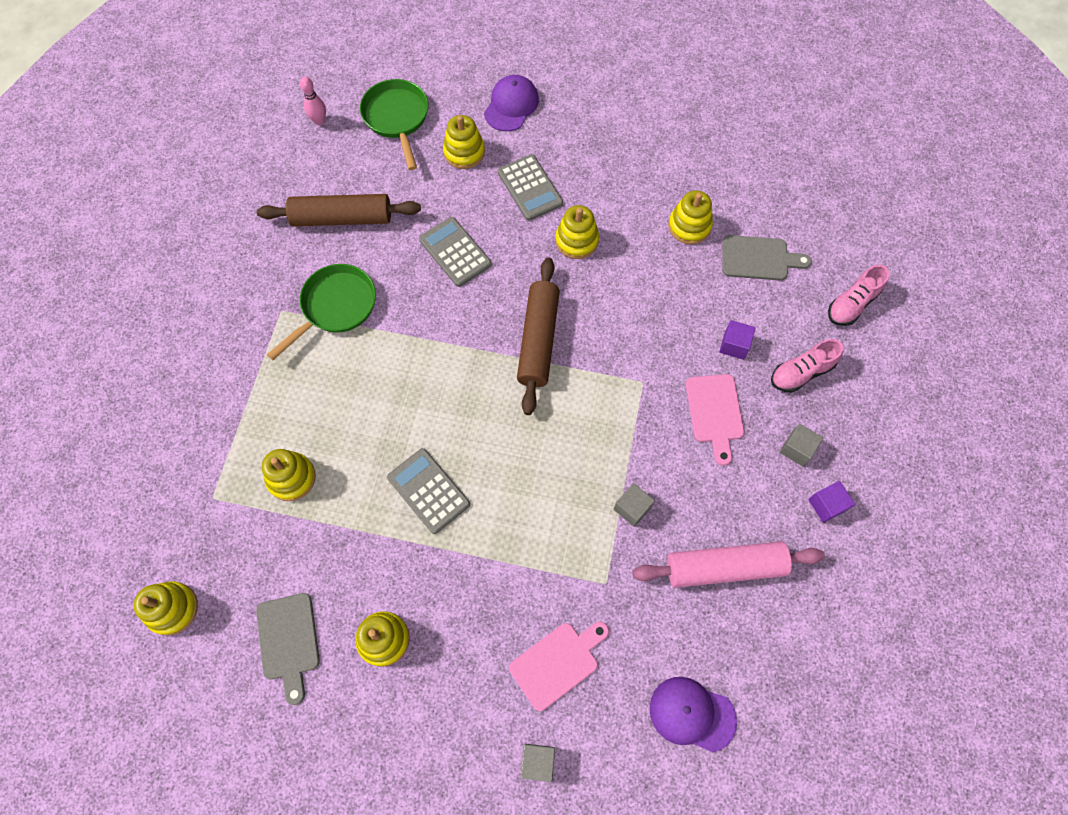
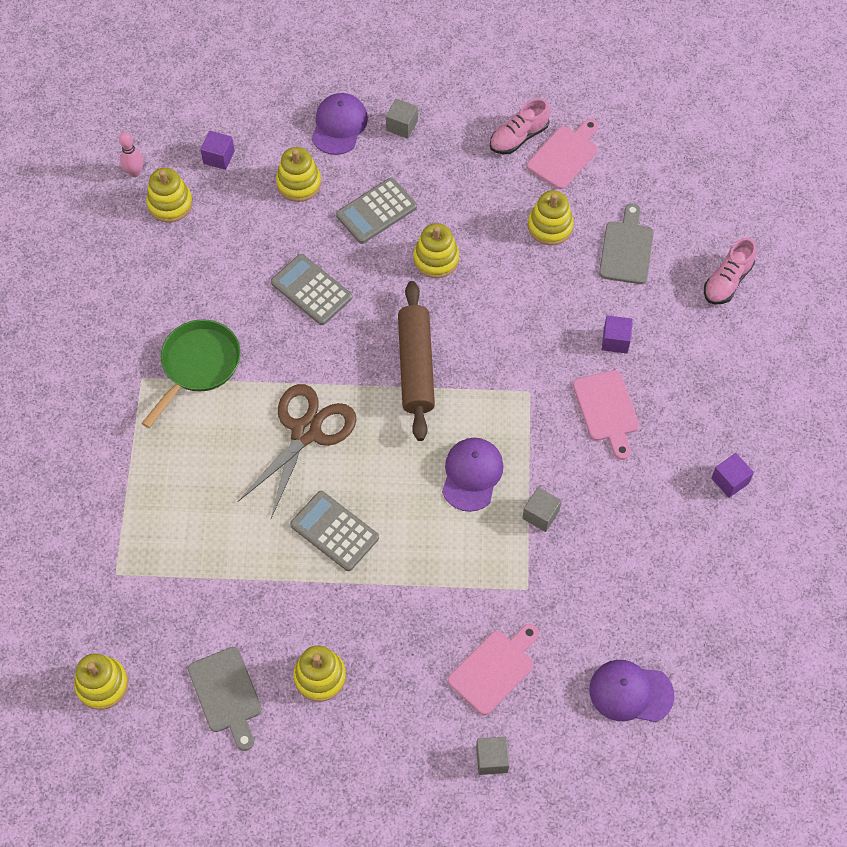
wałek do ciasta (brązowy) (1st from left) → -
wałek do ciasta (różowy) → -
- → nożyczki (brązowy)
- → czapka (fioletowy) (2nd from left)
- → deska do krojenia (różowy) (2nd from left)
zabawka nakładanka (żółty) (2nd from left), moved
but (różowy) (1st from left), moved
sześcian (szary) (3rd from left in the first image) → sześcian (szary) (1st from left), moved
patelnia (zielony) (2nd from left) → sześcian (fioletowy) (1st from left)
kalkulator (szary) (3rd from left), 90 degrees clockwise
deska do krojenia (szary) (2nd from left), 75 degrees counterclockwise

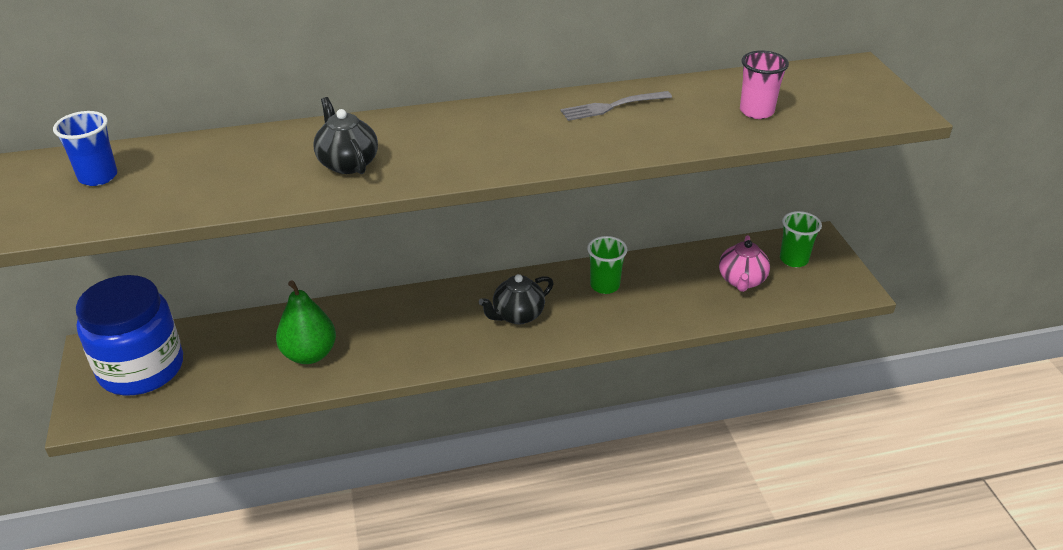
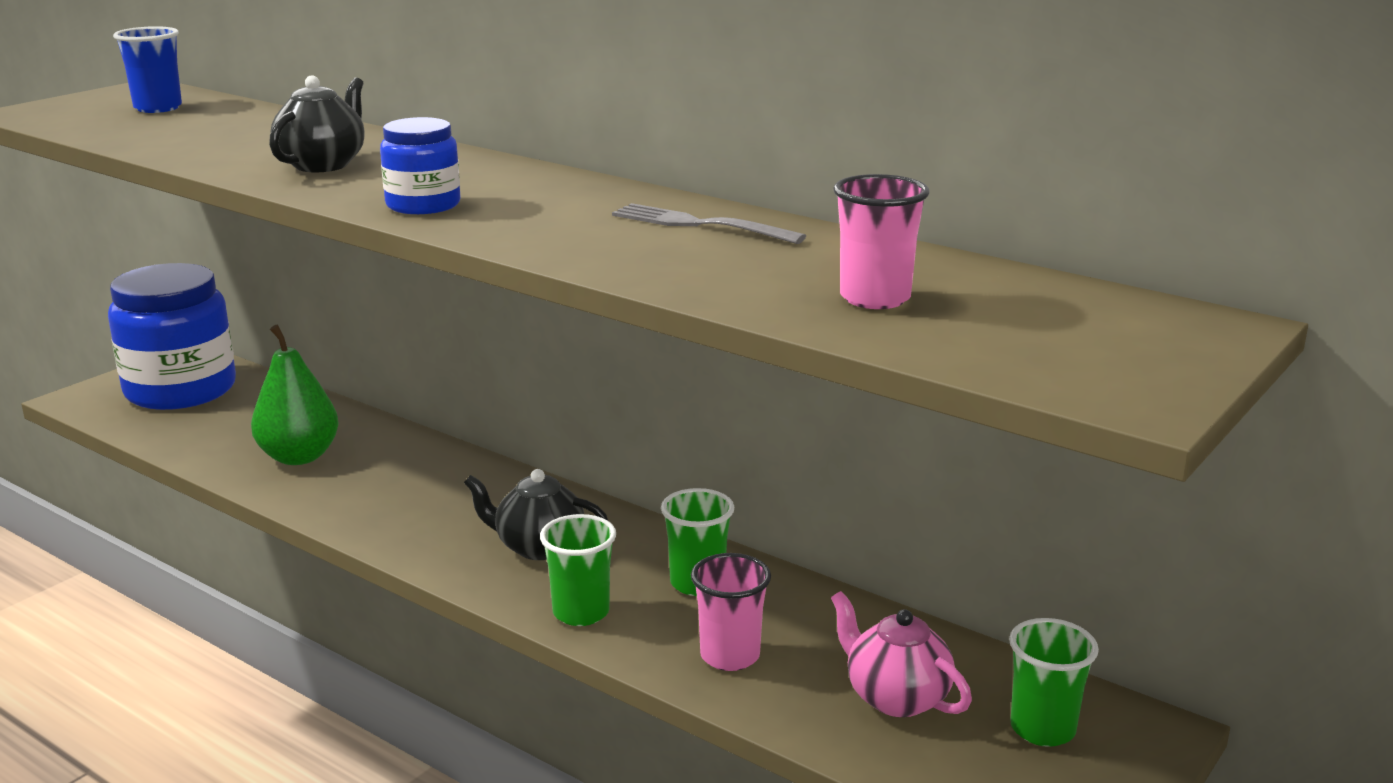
- → słoik (niebieski) (2nd from left)
- → szklanka (zielony) (1st from left)
- → szklanka (różowy) (1st from left)
imbryk (różowy), 75 degrees clockwise

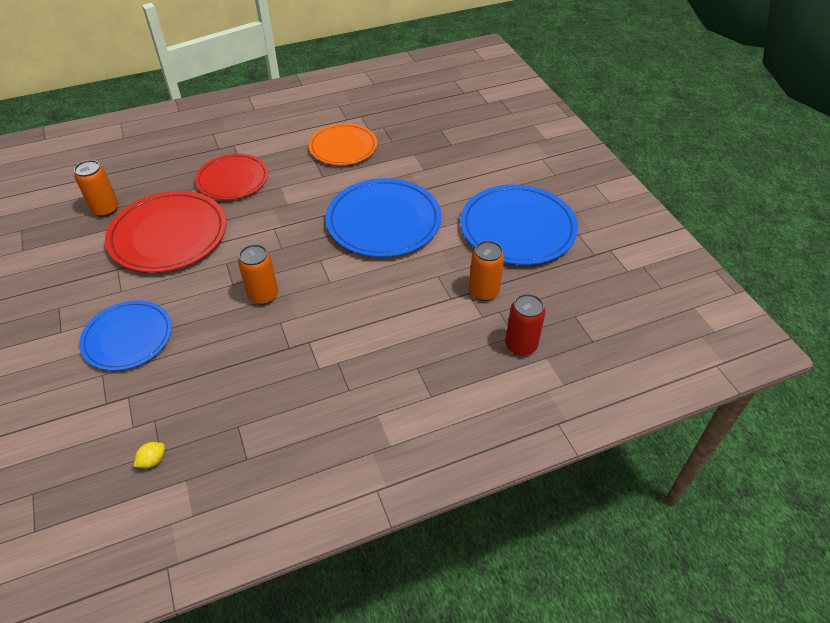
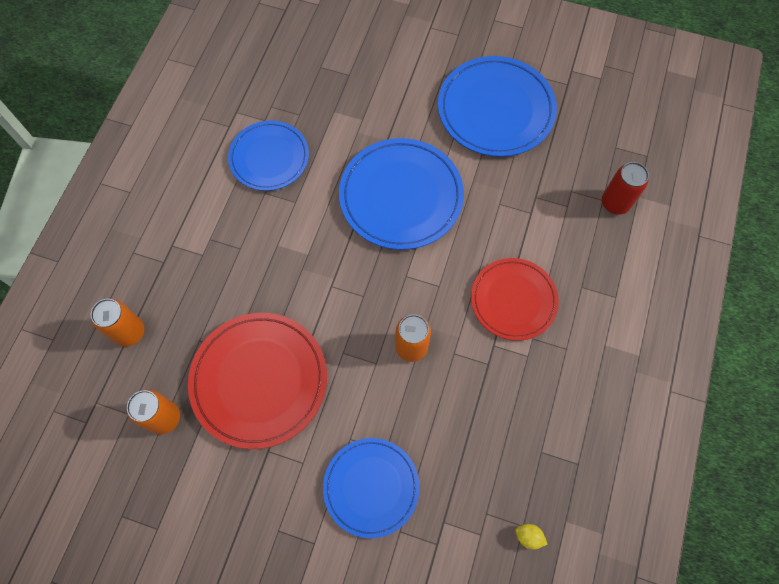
talerz (czerwony) (2nd from left), moved
puszka (pomarańczowy) (3rd from left in the first image) → puszka (pomarańczowy) (1st from left), moved
talerz (pomarańczowy) → talerz (niebieski) (1st from left)
cytryna (żółty), 60 degrees counterclockwise

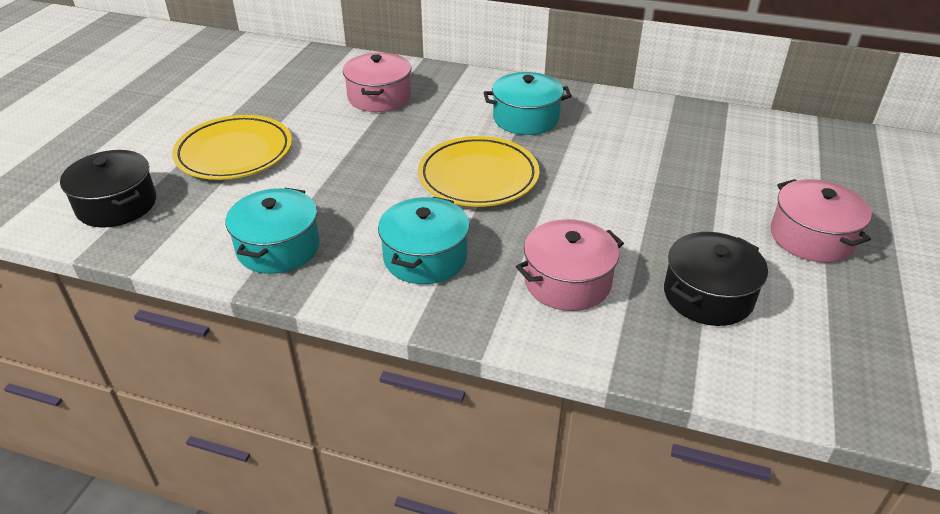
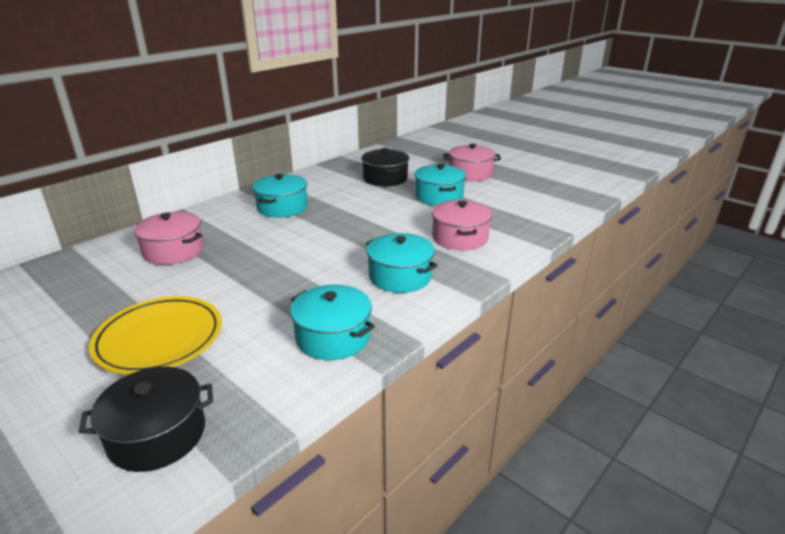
talerz (żółty) (2nd from left) → -
- → garnek (turkusowy) (4th from left)
garnek (czarny) (2nd from left), moved

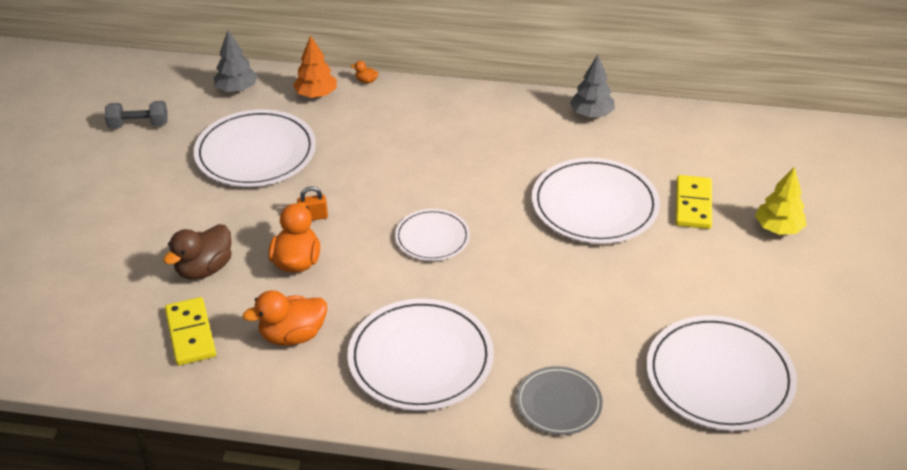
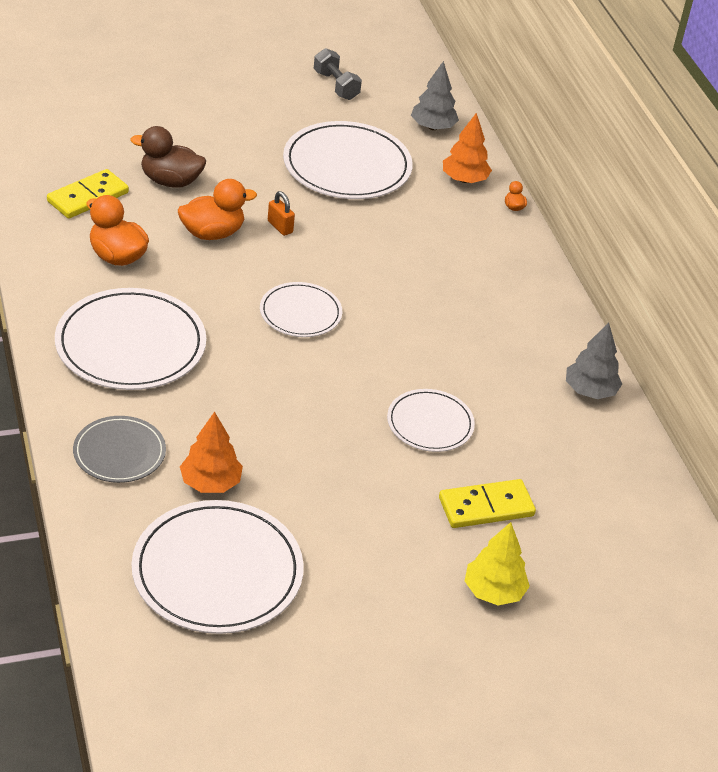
- → drzewko (pomarańczowy) (1st from left)
talerz (biały) (4th from left in the first image) → talerz (biały) (5th from left), x0.57

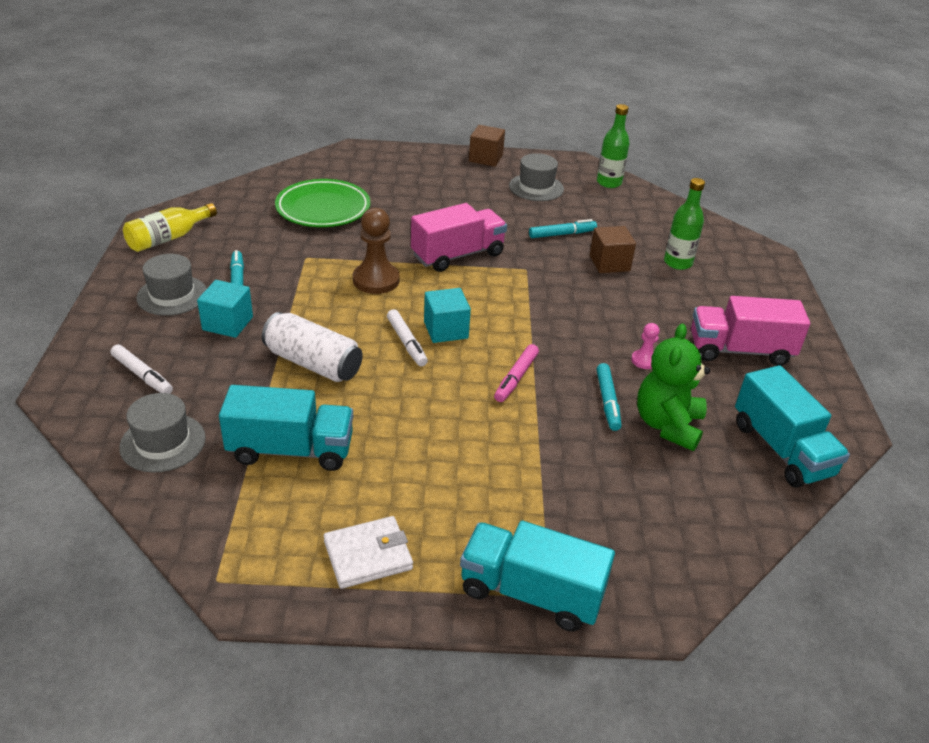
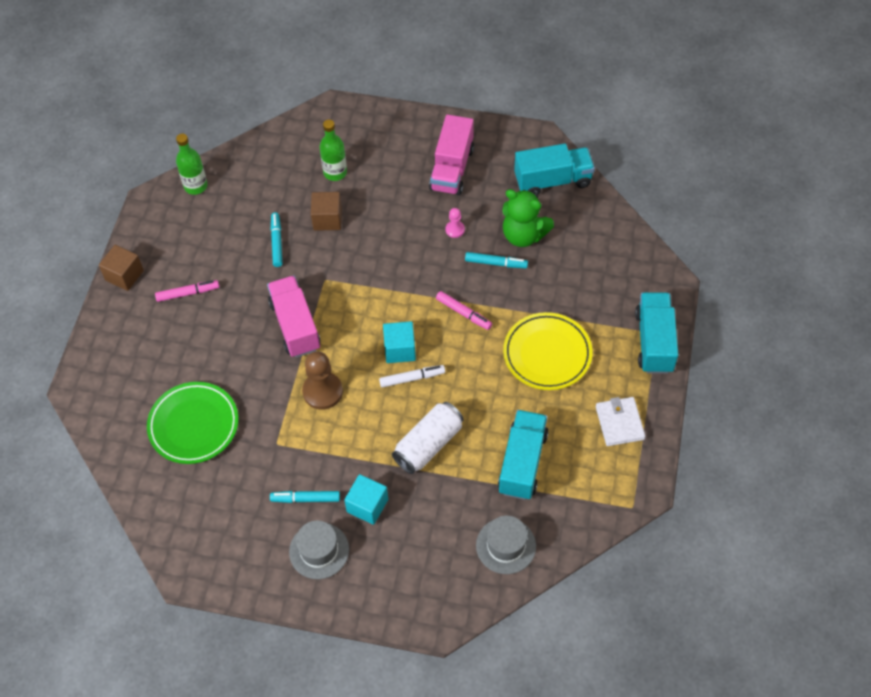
flamaster (biały) (1st from left) → -
butelka (żółty) → -
kapelusz (szary) (3rd from left) → -
- → flamaster (różowy) (1st from left)
- → talerz (żółty)
ciężarówka (turkusowy) (2nd from left in the first image) → ciężarówka (turkusowy) (3rd from left), 150 degrees clockwise

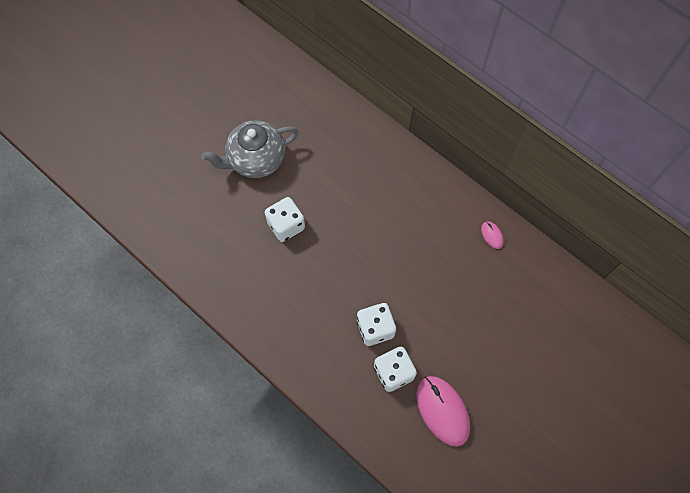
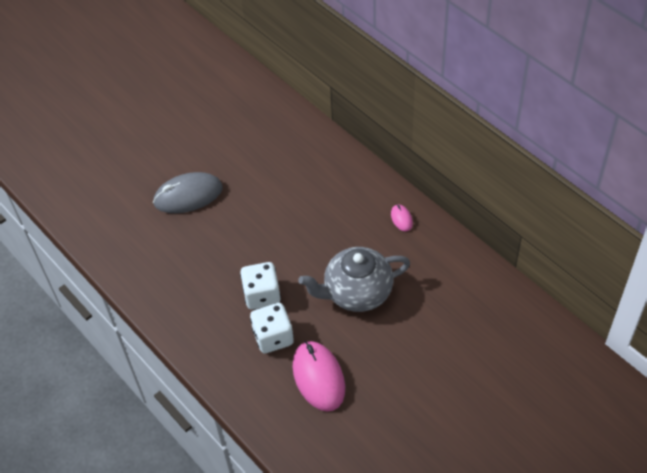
imbryk (szary), moved
kostka do gry (biały) (1st from left) → myszka (szary)

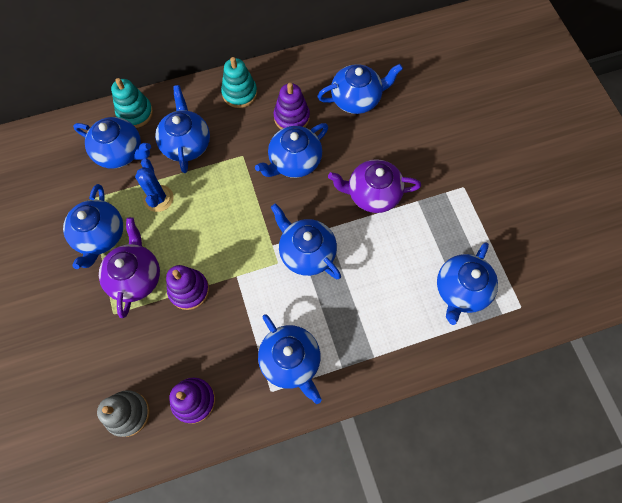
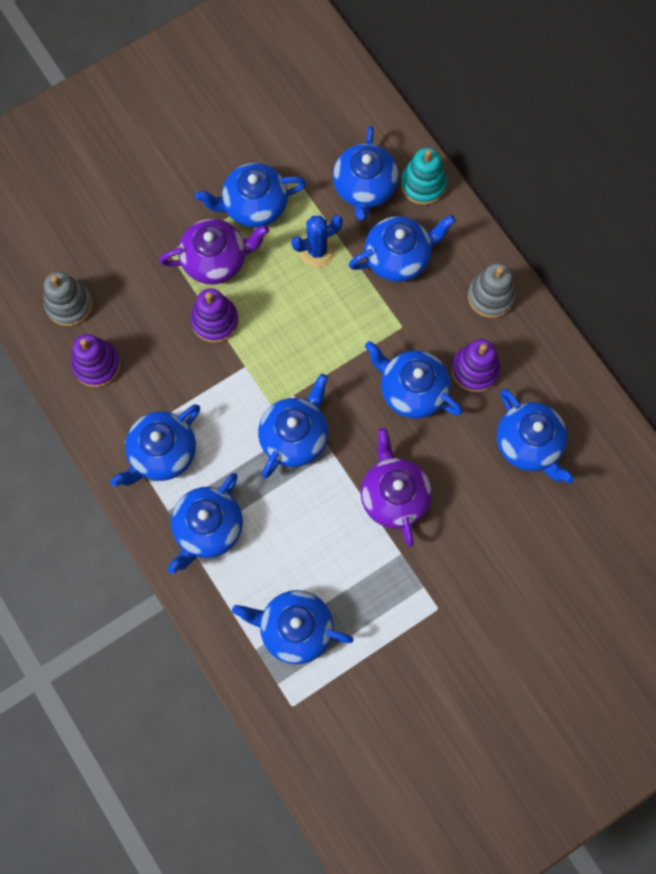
- → imbryk (niebieski) (2nd from left)
zabawka nakładanka (turkusowy) (2nd from left) → zabawka nakładanka (szary) (2nd from left)

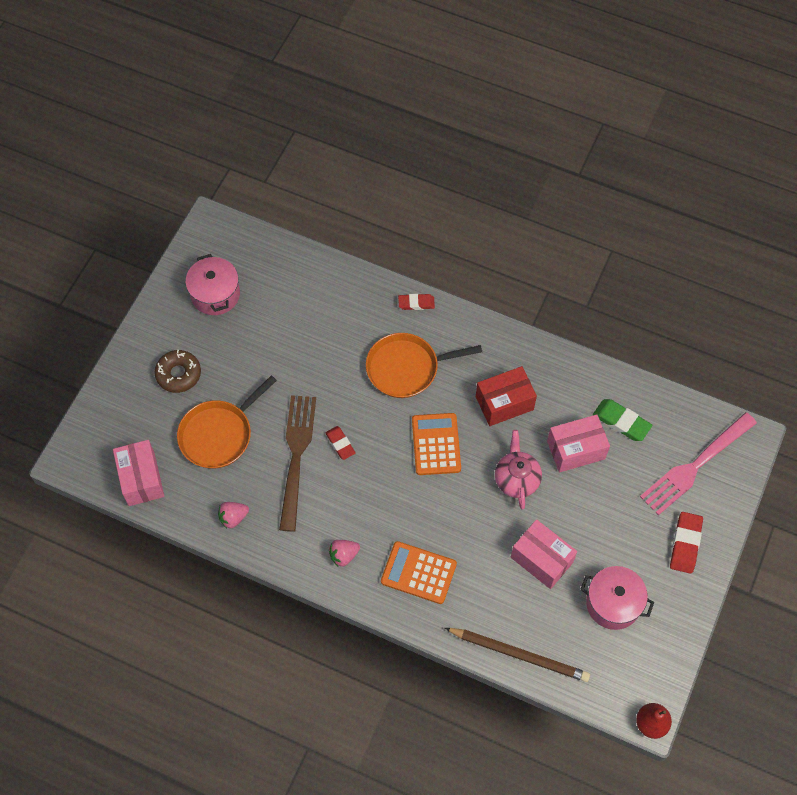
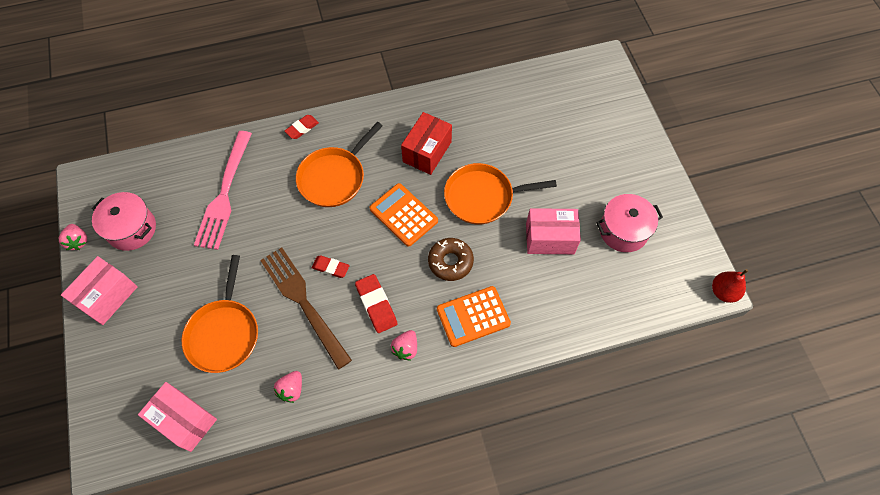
ołówek (brązowy) → -
gumka do mazania (zielony) → -
- → truskawka (różowy) (1st from left)
donut (brązowy), moved
pudełko (różowy) (3rd from left in the first image) → pudełko (różowy) (1st from left), moved
widelec (różowy), moved
gumka do mazania (czerwony) (3rd from left), moved
imbryk (różowy) → patelnia (pomarańczowy) (3rd from left)

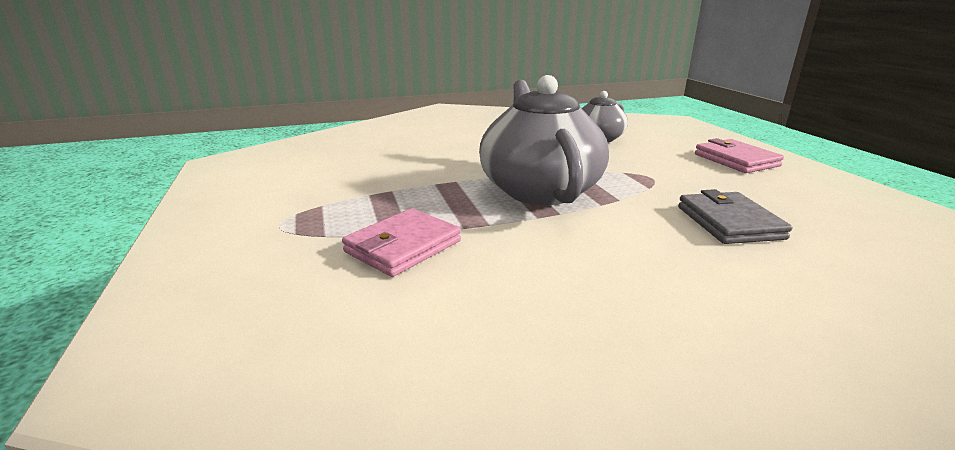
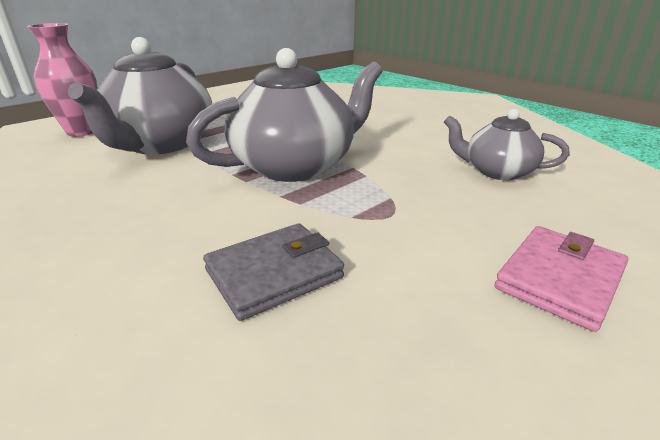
- → wazon (różowy)
portfel (różowy) (1st from left) → imbryk (szary) (1st from left)

